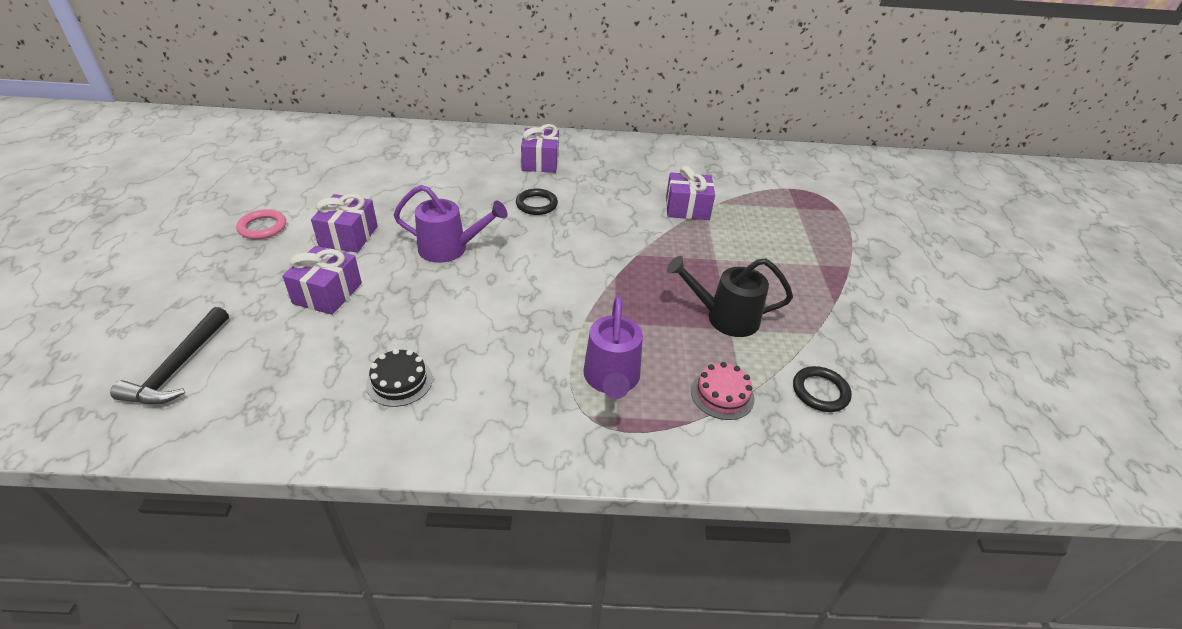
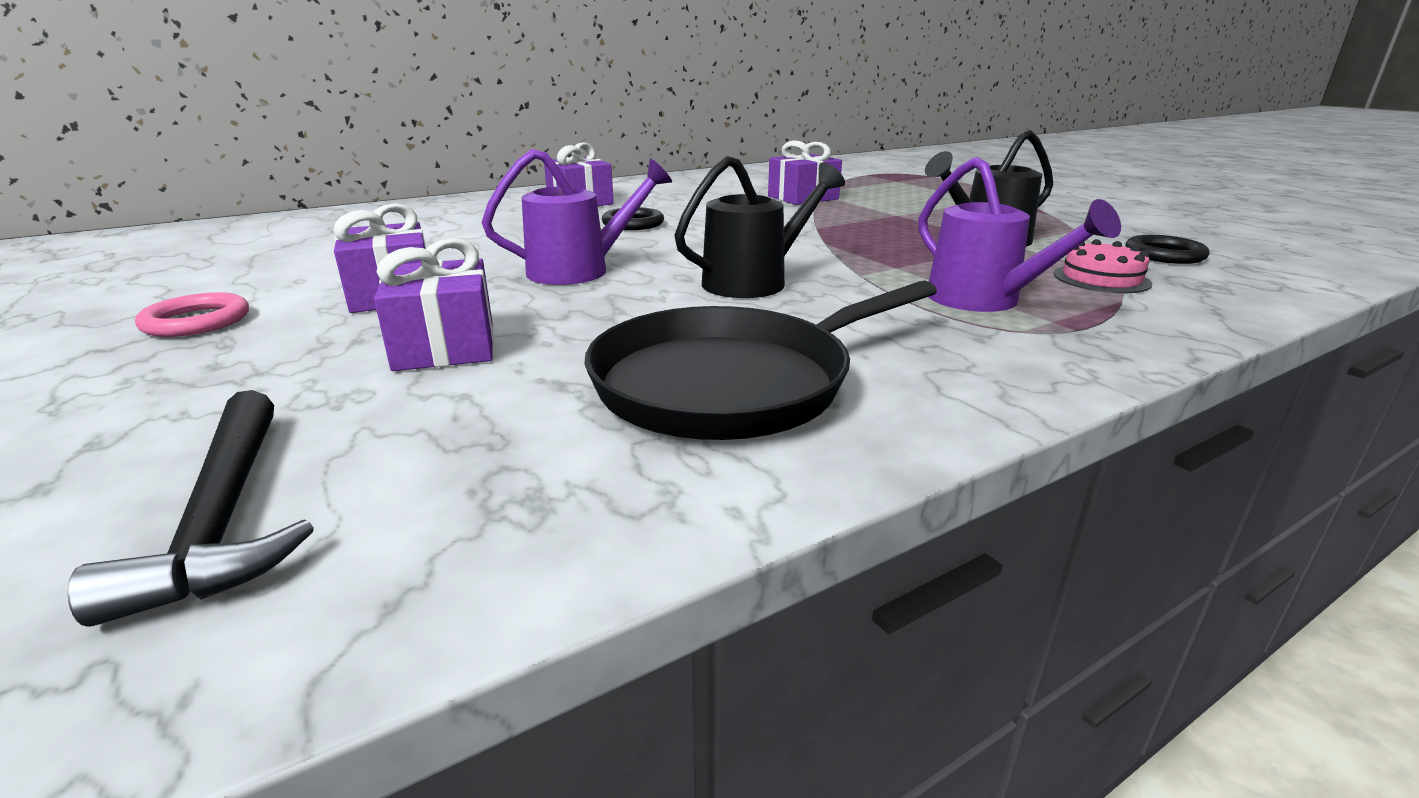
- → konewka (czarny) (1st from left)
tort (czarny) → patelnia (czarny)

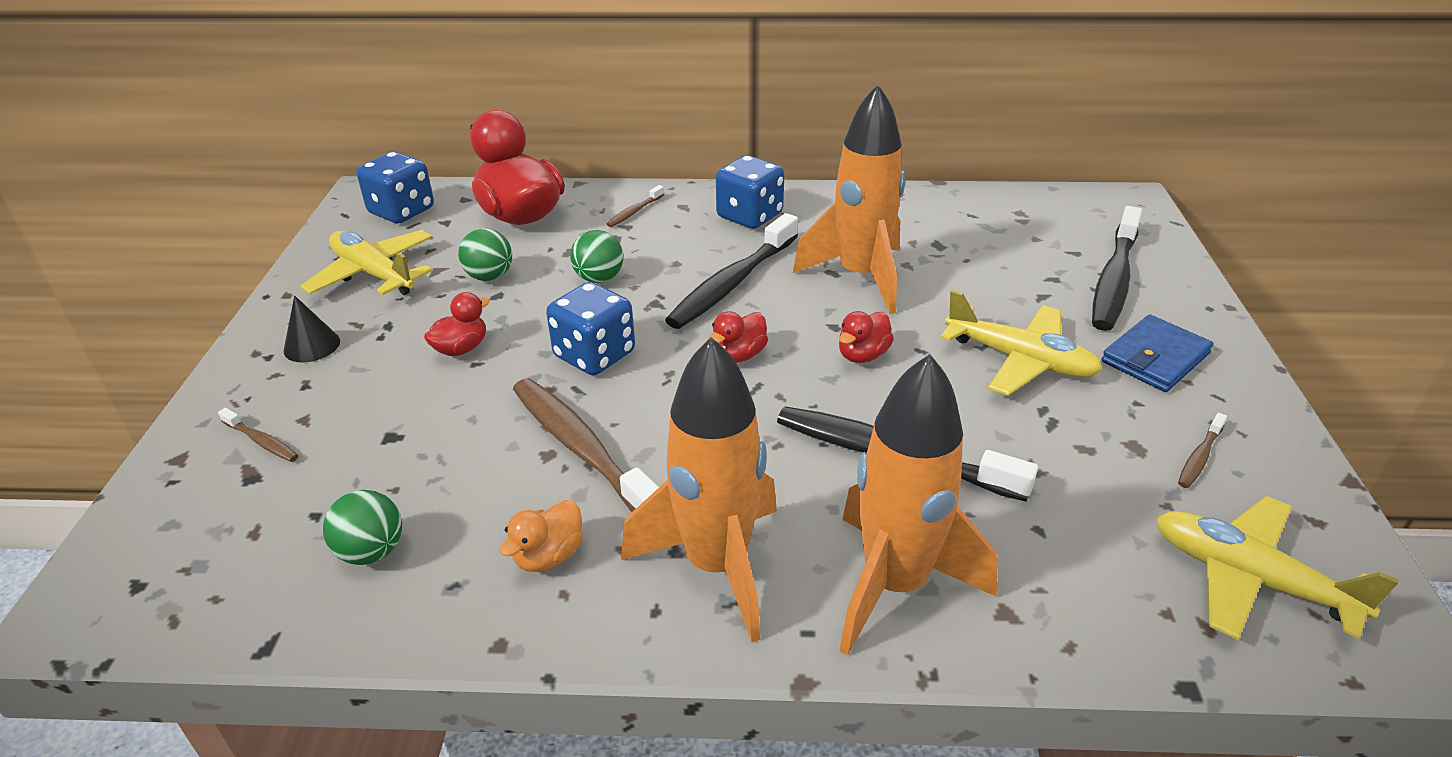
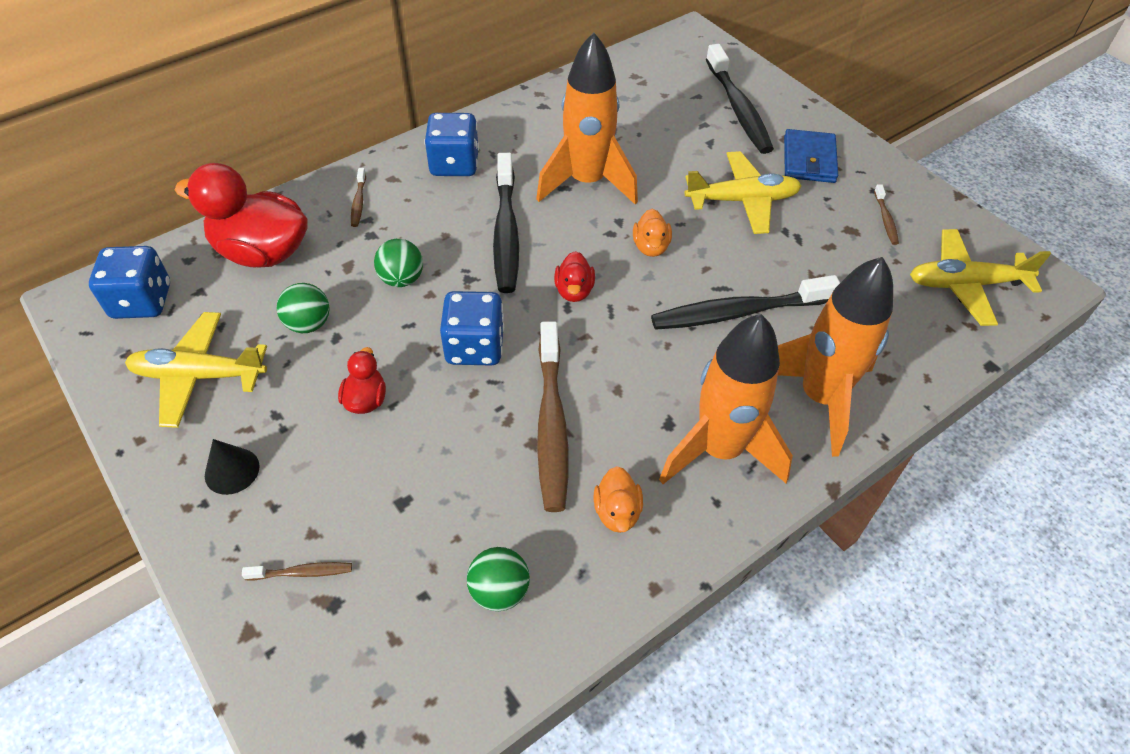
kaczka (czerwony) (4th from left) → kaczka (pomarańczowy) (2nd from left)
szczoteczka do zębów (brązowy) (2nd from left in the first image) → szczoteczka do zębów (brązowy) (3rd from left), 105 degrees counterclockwise

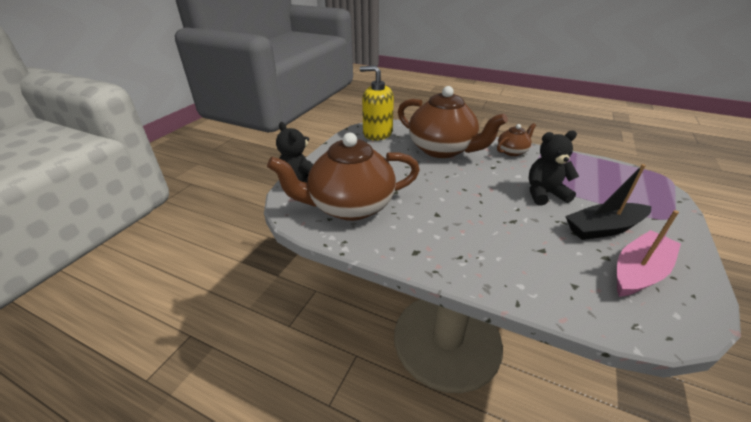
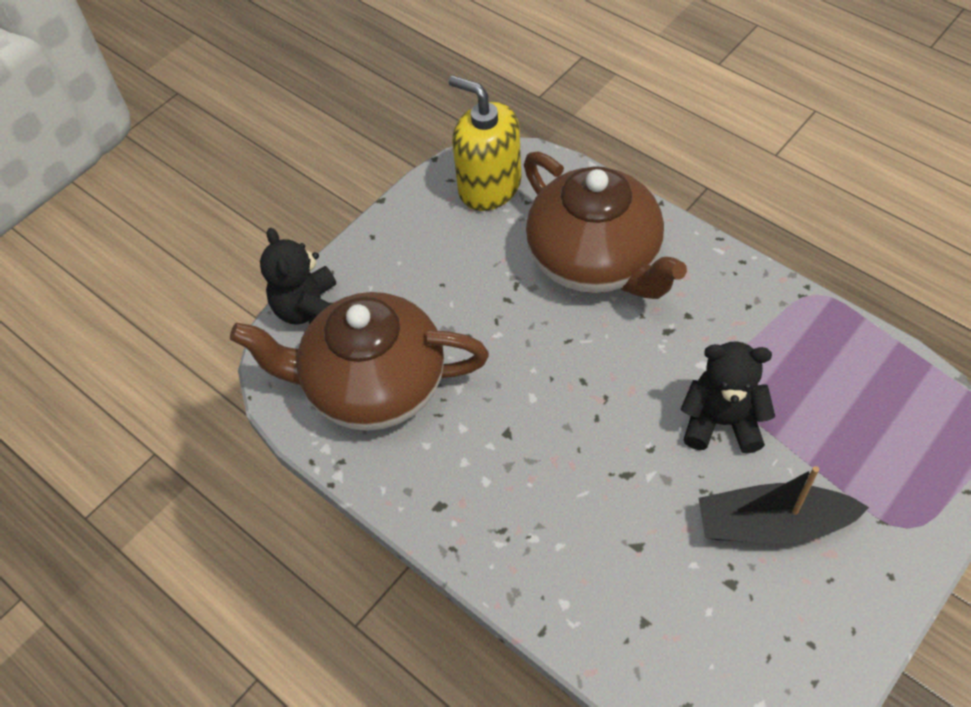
imbryk (brązowy) (3rd from left) → -
łódka (różowy) → -

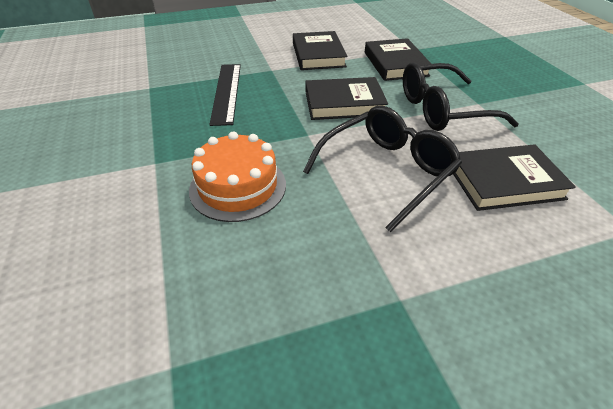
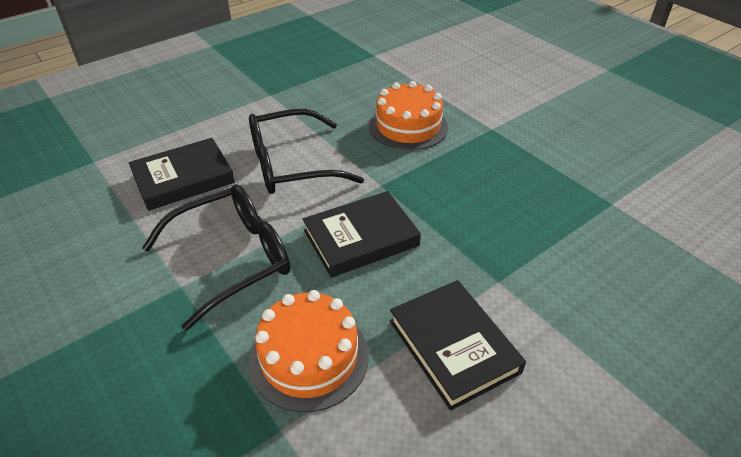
linijka (czarny) → -
książka (czarny) (3rd from left) → tort (pomarańczowy) (1st from left)
okulary (czarny) (1st from left in the first image) → okulary (czarny) (2nd from left), 45 degrees clockwise

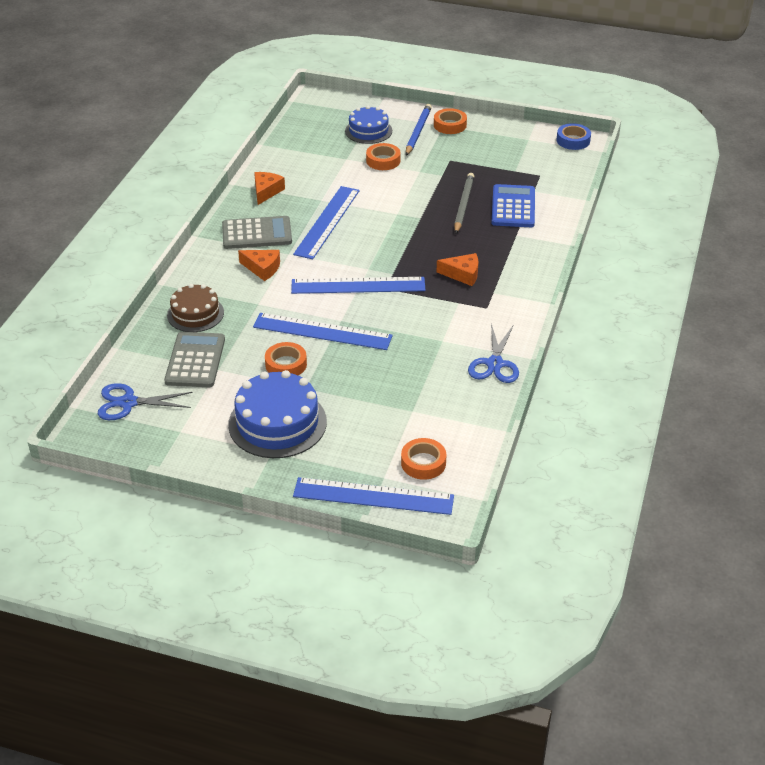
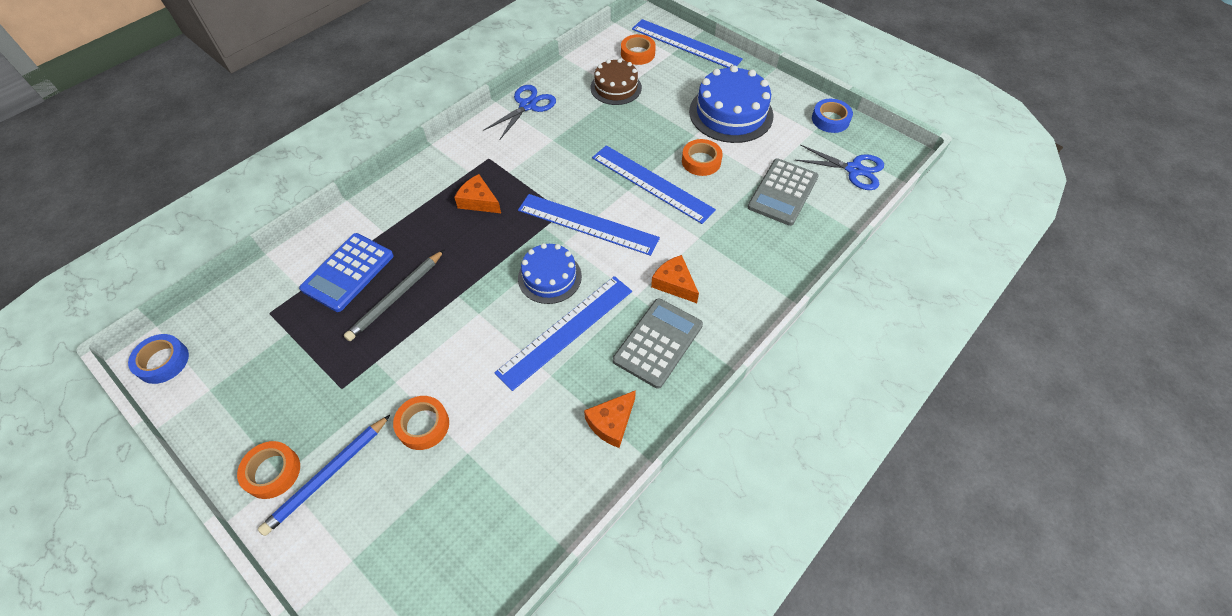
- → taśma klejąca (niebieski) (2nd from left)
tort (brązowy), moved
tort (niebieski) (2nd from left in the first image) → tort (niebieski) (1st from left), moved
kalkulator (szary) (2nd from left in the first image) → kalkulator (szary) (1st from left), 105 degrees clockwise

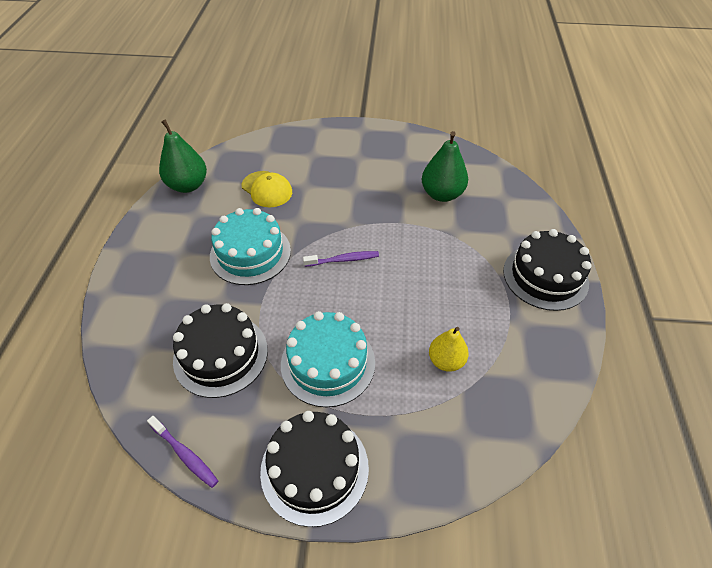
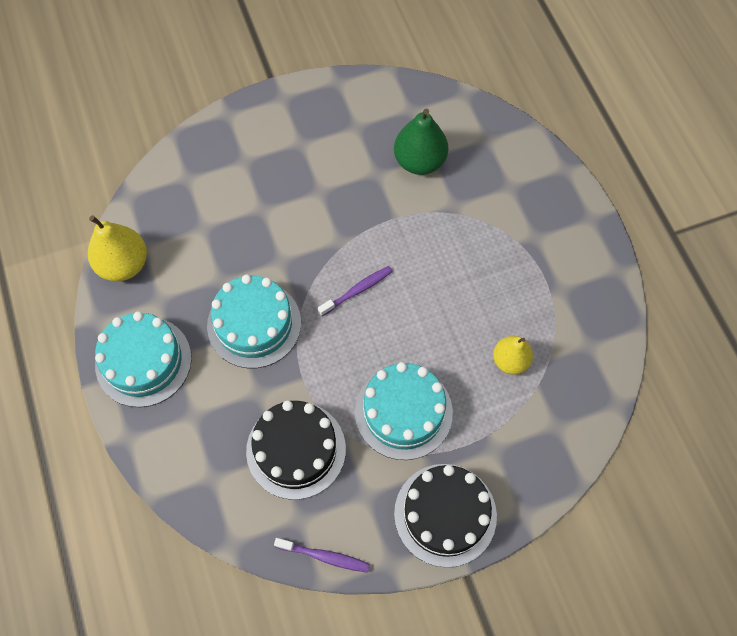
czapka (żółty) → -
tort (czarny) (3rd from left) → -
- → tort (turkusowy) (1st from left)
gruszka (zielony) (1st from left) → gruszka (żółty) (1st from left)

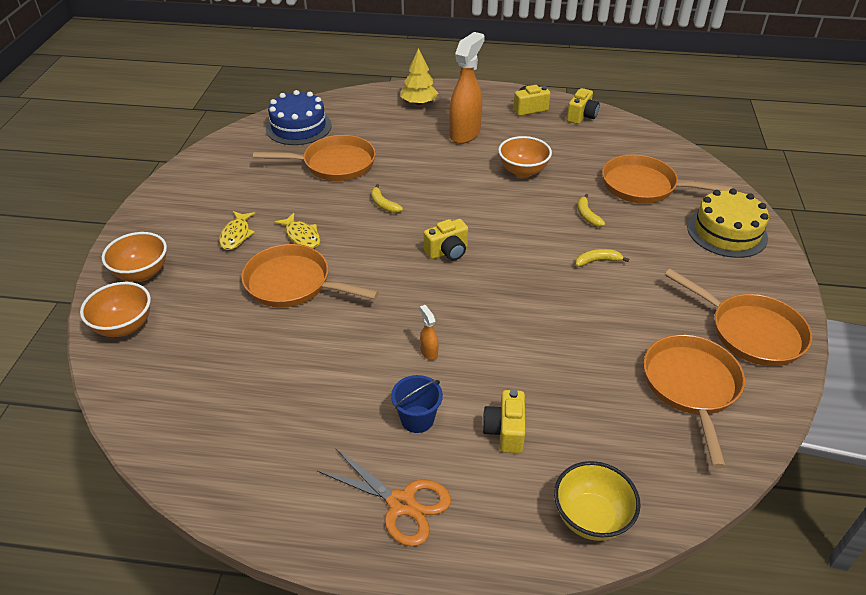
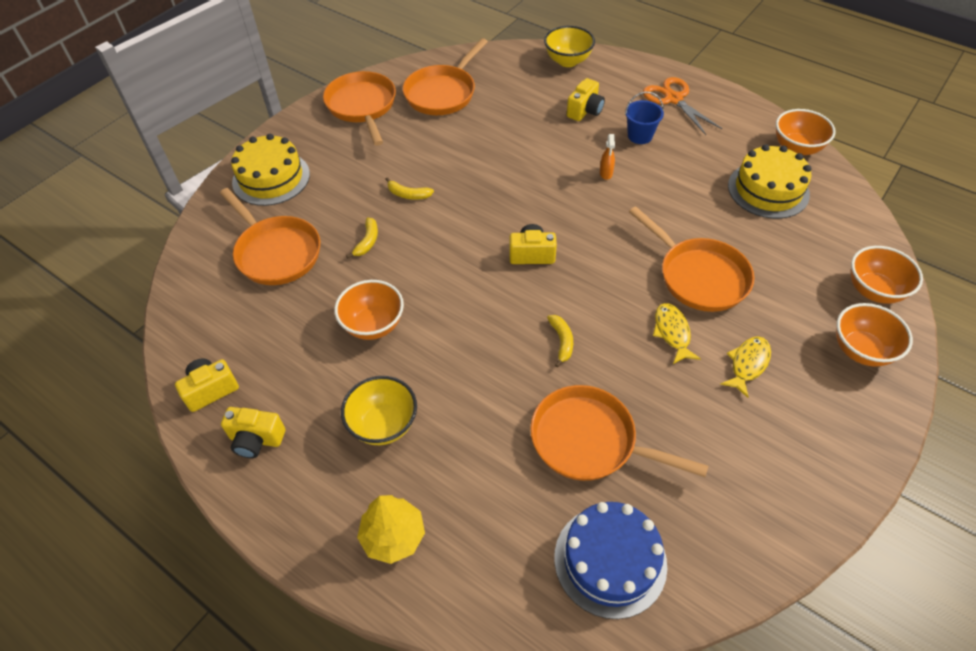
- → tort (żółty) (2nd from left)
- → miska (pomarańczowy) (2nd from left)
spryskiwacz (pomarańczowy) (2nd from left) → miska (żółty) (1st from left)

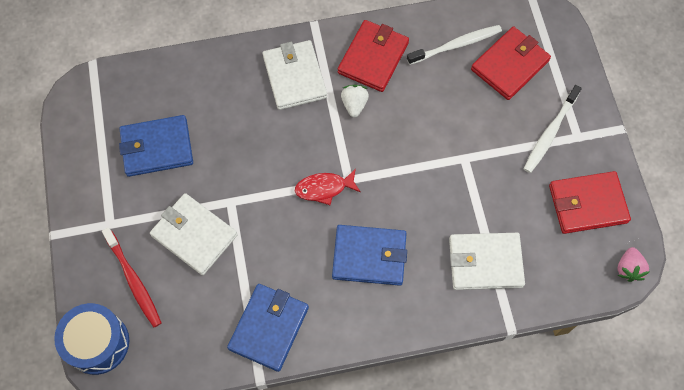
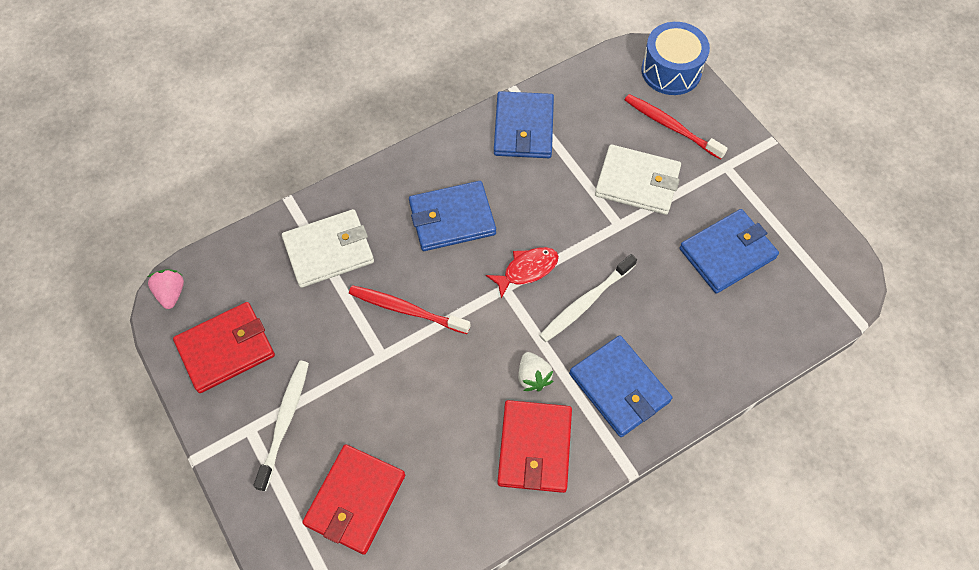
- → szczoteczka do zębów (czerwony) (1st from left)
szczoteczka do zębów (biały) (1st from left in the first image) → szczoteczka do zębów (biały) (2nd from left), moved
portfel (biały) (2nd from left) → portfel (niebieski) (3rd from left)

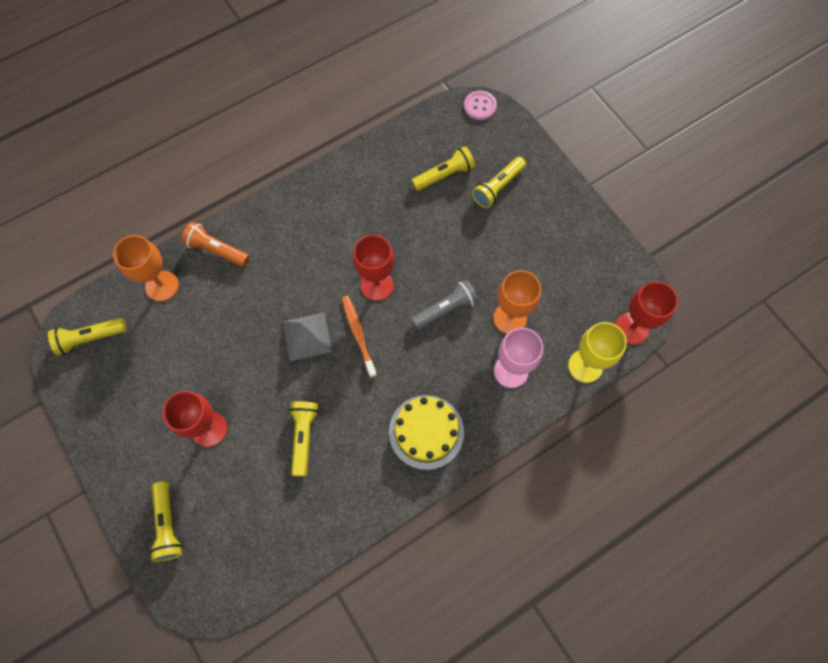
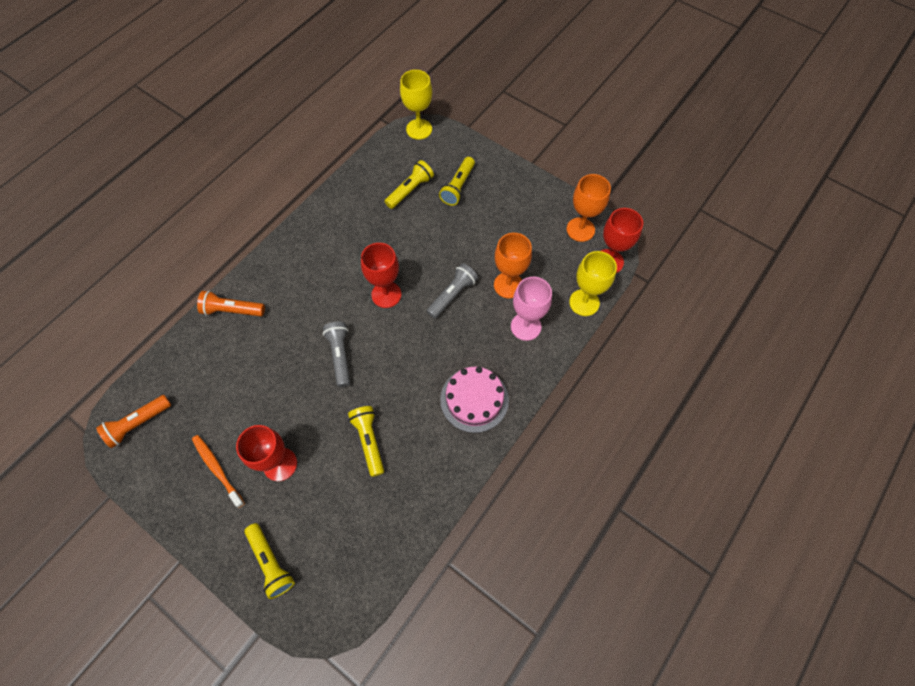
kielich (pomarańczowy) (1st from left in the first image) → kielich (pomarańczowy) (2nd from left), moved
szczoteczka do zębów (pomarańczowy), moved
piramida (szary) → latarka (szary) (1st from left)
guzik (różowy) → kielich (żółty) (1st from left)
latarka (żółty) (1st from left) → latarka (pomarańczowy) (1st from left)
tort (żółty) → tort (różowy)

